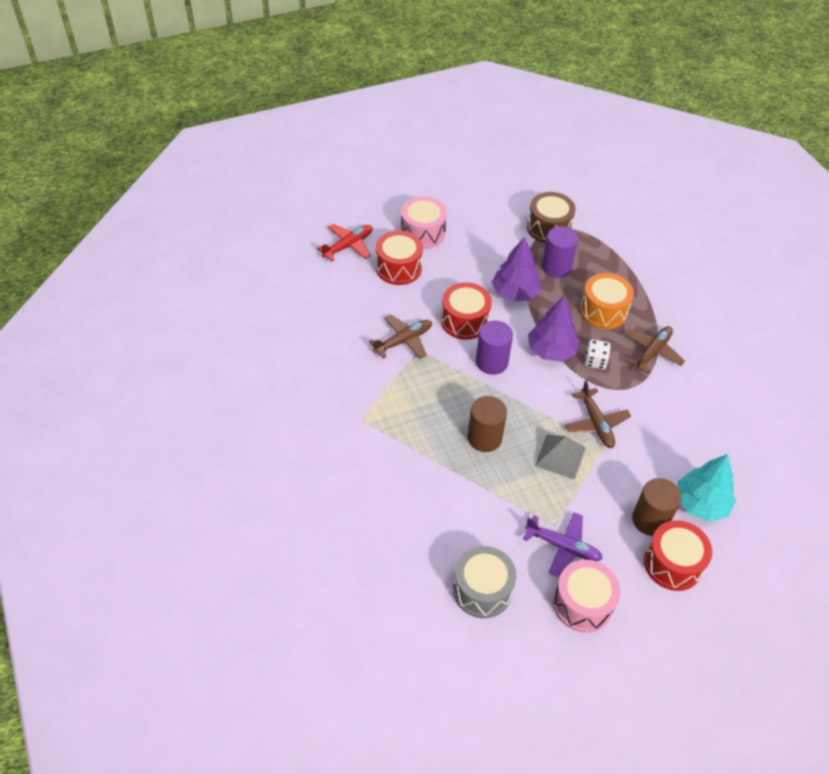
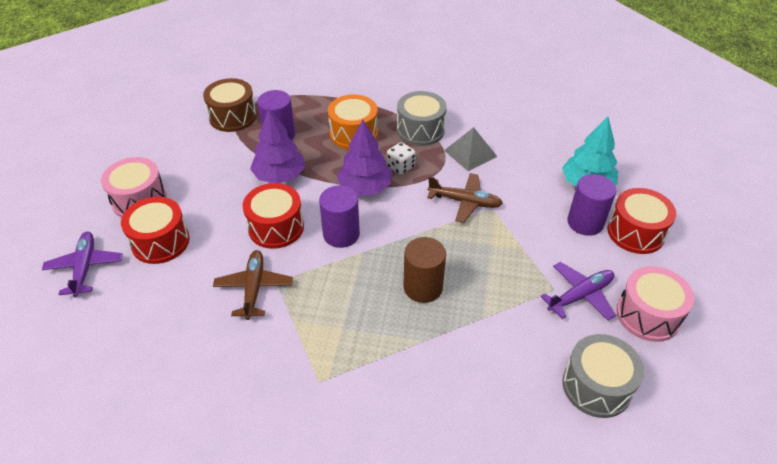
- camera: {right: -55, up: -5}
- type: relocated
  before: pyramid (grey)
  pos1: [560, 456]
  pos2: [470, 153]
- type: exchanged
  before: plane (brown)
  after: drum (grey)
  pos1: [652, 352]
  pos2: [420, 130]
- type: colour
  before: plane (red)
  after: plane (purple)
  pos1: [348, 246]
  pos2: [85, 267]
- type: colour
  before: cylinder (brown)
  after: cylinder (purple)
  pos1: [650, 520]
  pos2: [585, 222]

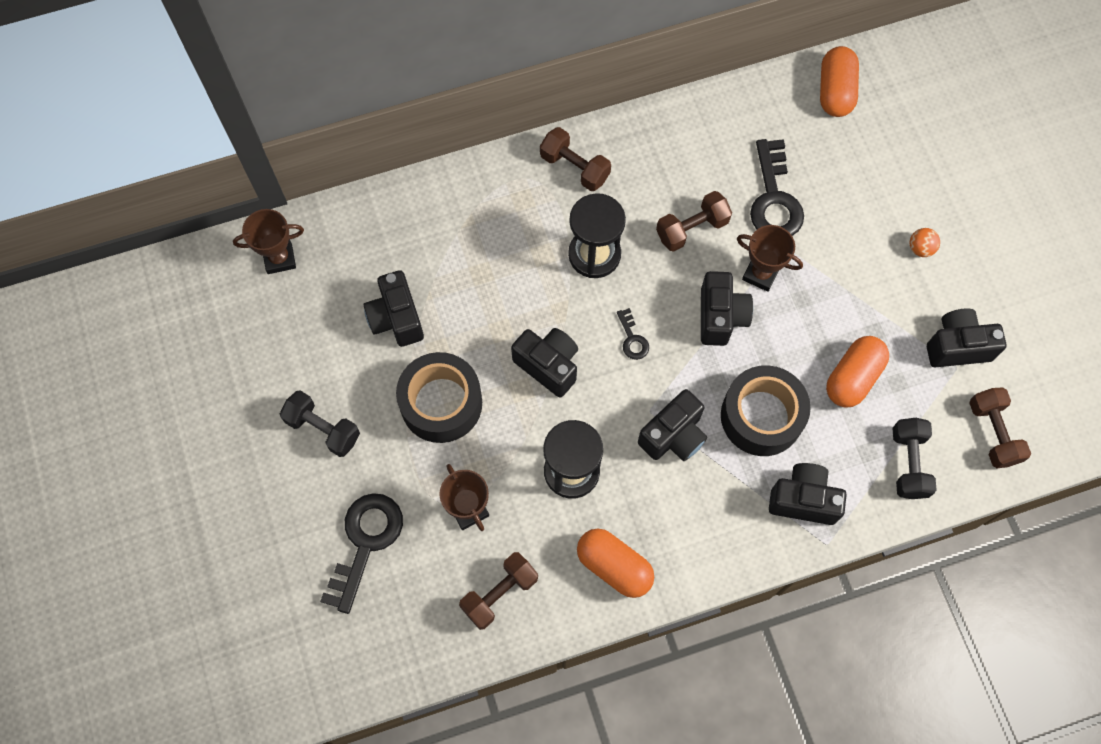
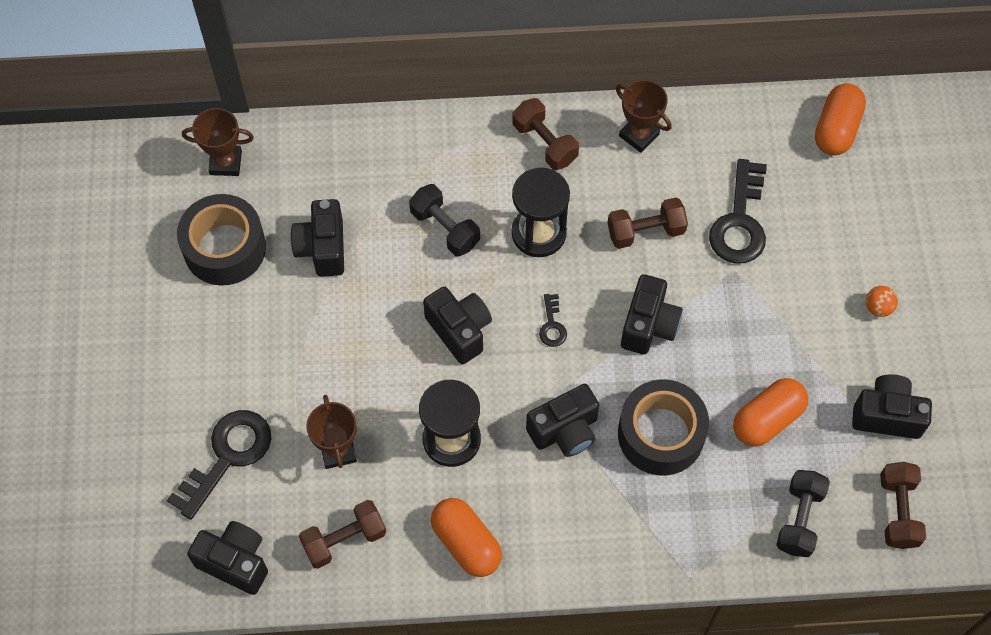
- camera: {right: 15, up: -5}
- type: relocated
  before: dumbbell (black)
  pos1: [323, 429]
  pos2: [445, 228]
- type: relocated
  before: tape (black)
  pos1: [441, 403]
  pos2: [225, 248]
- type: relocated
  before: trophy (brown)
  pos1: [760, 274]
  pos2: [639, 135]
- type: relocated
  before: camera (black)
  pos1: [803, 500]
  pos2: [235, 562]

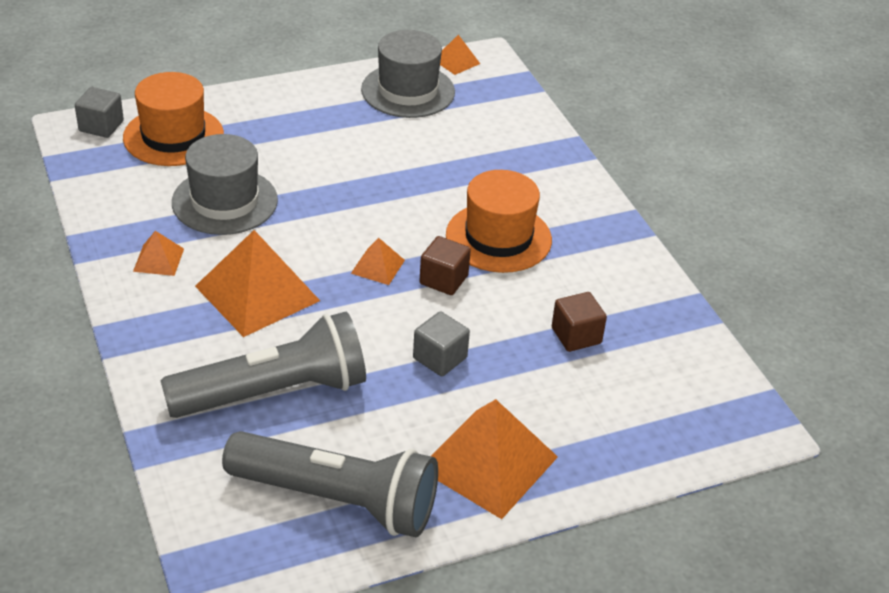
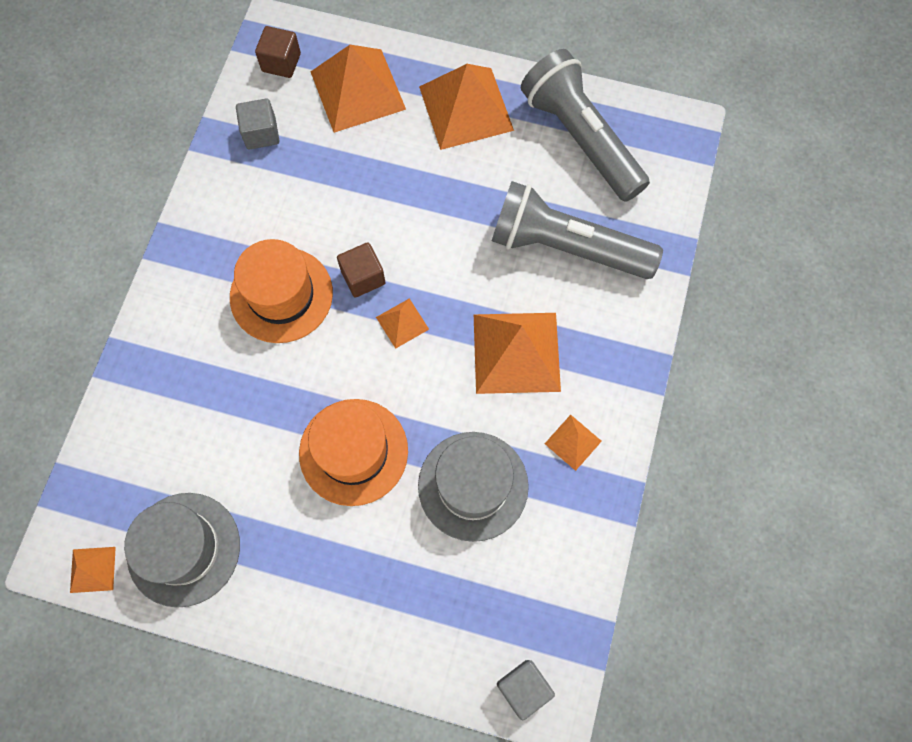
- camera: {right: -140, up: 30}
- type: appeared
  after: pyramid (orange)
  pos2: [358, 90]
- type: relocated
  before: hat (orange)
  pos1: [173, 136]
  pos2: [353, 451]
- type: relocated
  before: cube (grey)
  pos1: [440, 358]
  pos2: [261, 133]
- type: relocated
  before: cube (brown)
  pos1: [576, 336]
  pos2: [281, 62]

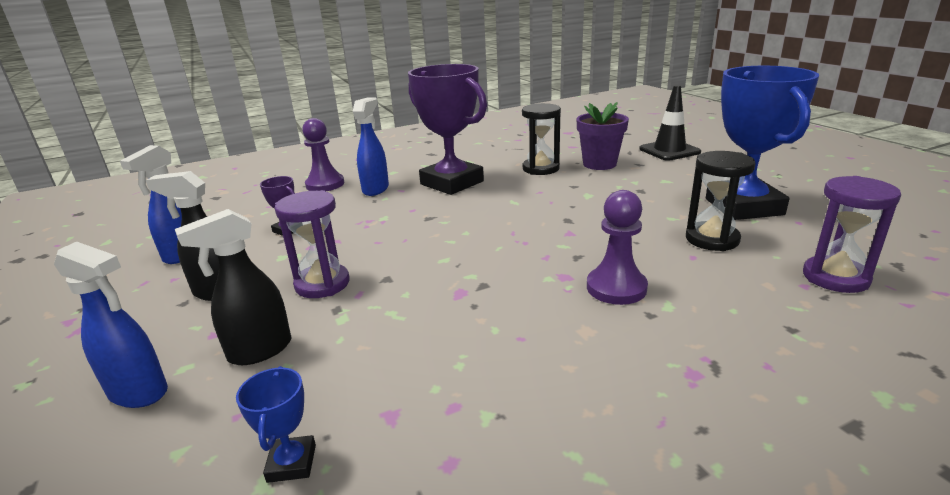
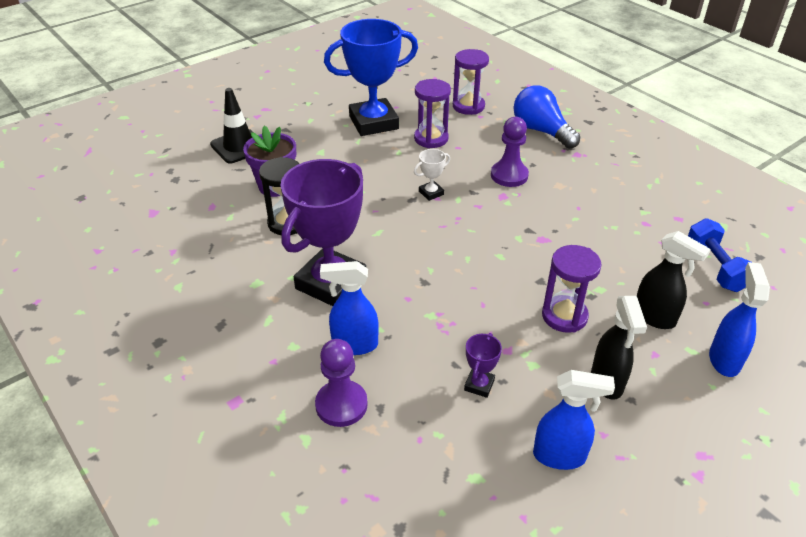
- camera: {right: -105, up: 15}
- type: appeared
  after: trophy (white)
  pos2: [431, 193]
- type: appeared
  after: light bulb (blue)
  pos2: [541, 131]
- type: exchanged
  before: trophy (blue)
  after: dumbbell (blue)
  pos1: [292, 463]
  pos2: [715, 267]
- type: colour
  before: hourglass (black)
  after: hourglass (purple)
  pos1: [712, 239]
  pos2: [431, 139]

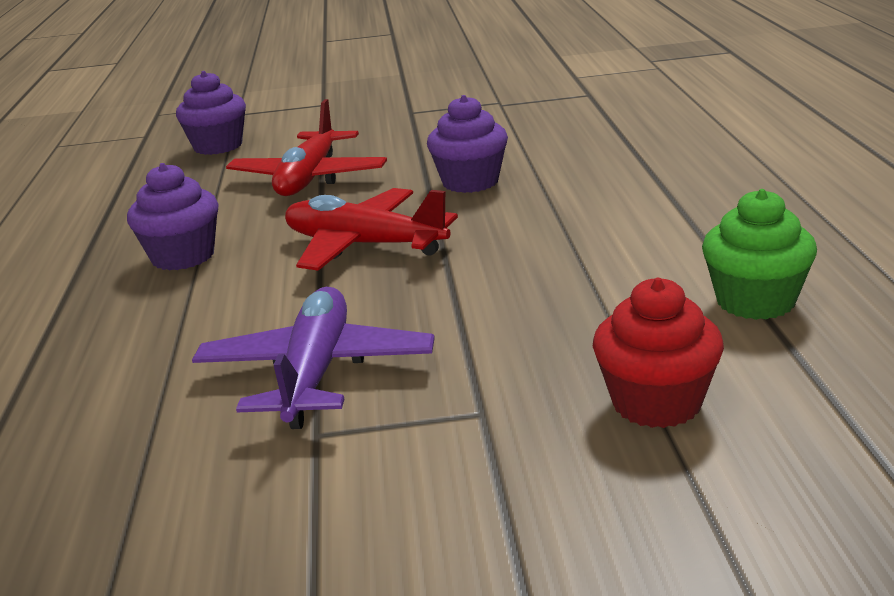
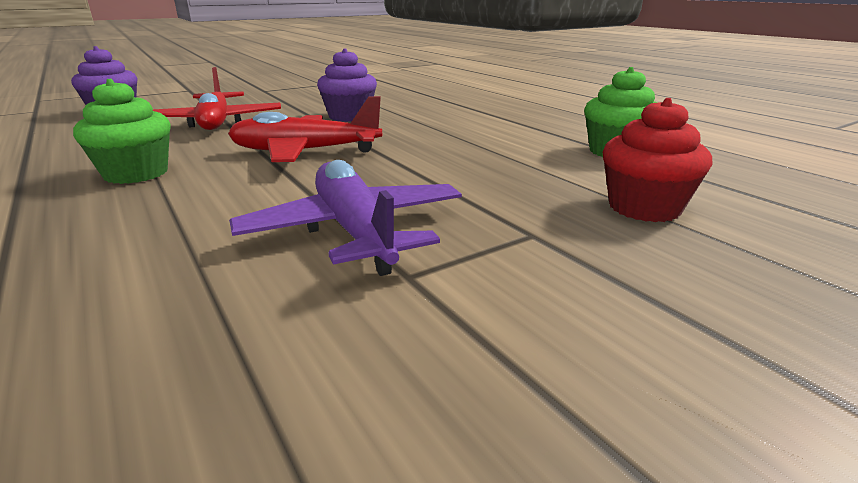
- camera: {right: -30, up: 0}
- type: colour
  before: cupcake (purple)
  after: cupcake (green)
  pos1: [183, 256]
  pos2: [136, 173]

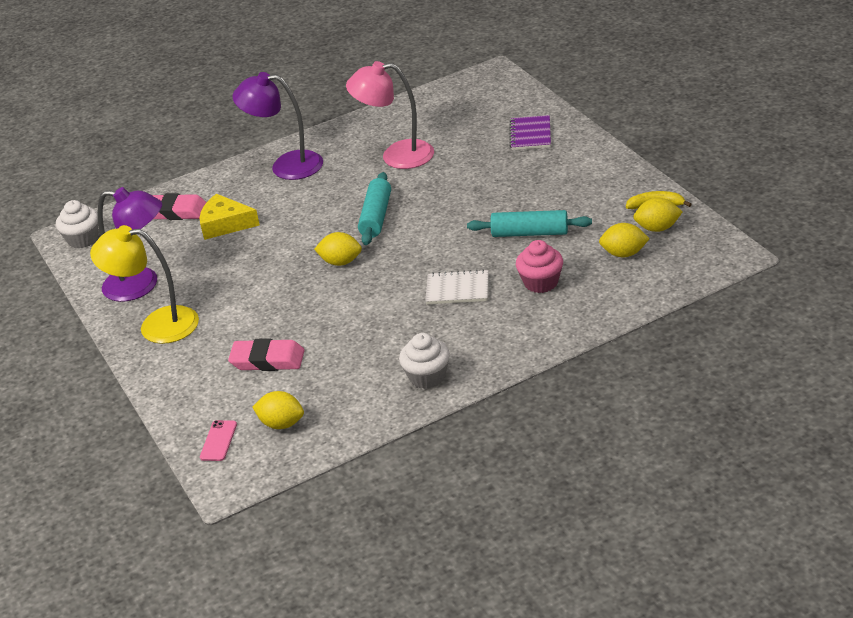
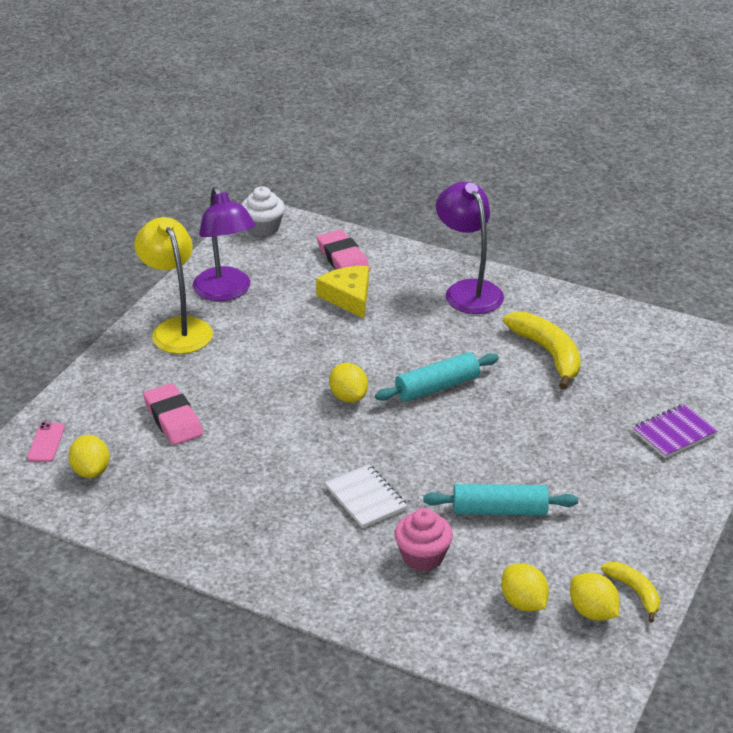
- camera: {right: 50, up: 0}
- type: missing
  before: cupcake (white)
  pos1: [427, 377]
- type: exchanged
  before: lamp (pink)
  after: banana (yellow)
  pos1: [396, 156]
  pos2: [548, 354]
- type: spun
  before: phone (pink)
  pos1: [218, 441]
  pos2: [46, 442]
  turn: -60
- type: spun
  before: rolling pin (turquoise)
  pos1: [530, 233]
  pos2: [499, 510]
  turn: -60

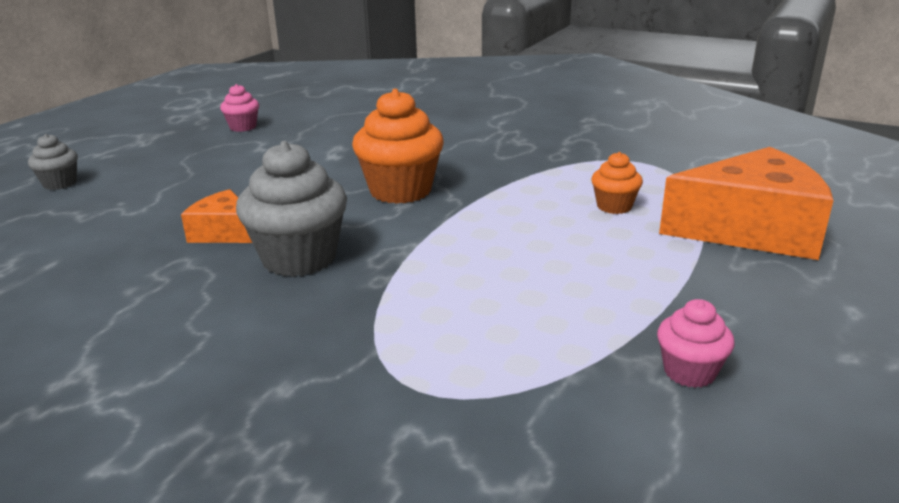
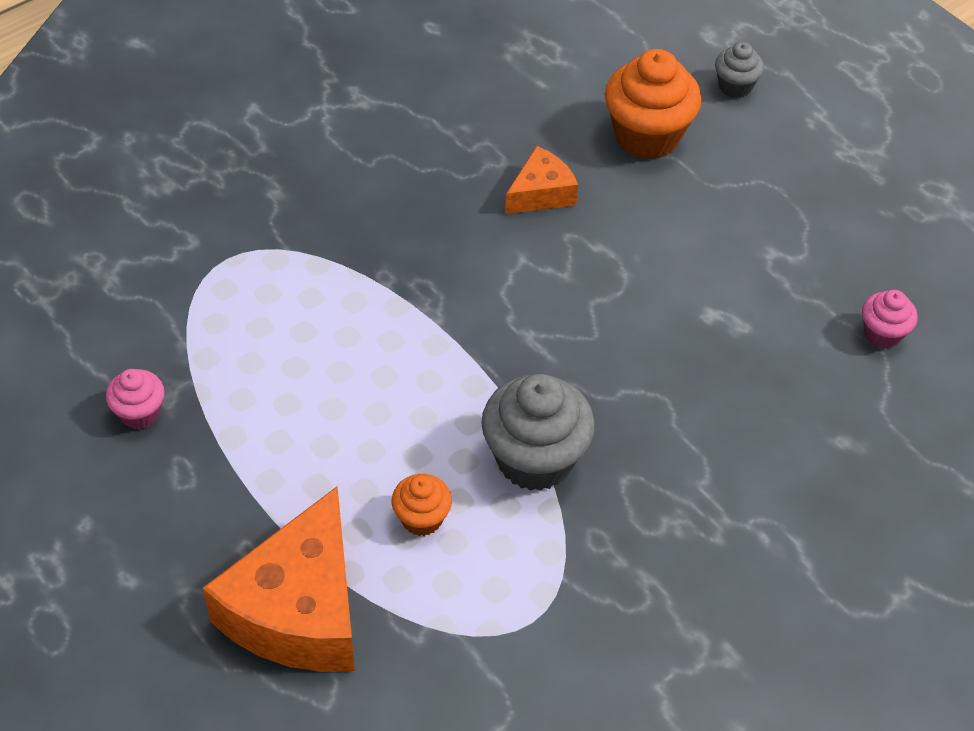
- camera: {right: 110, up: 25}
- type: relocated
  before: cupcake (pink)
  pos1: [243, 127]
  pos2: [882, 334]
- type: relocated
  before: cupcake (grey)
  pos1: [299, 258]
  pos2: [535, 459]
- type: relocated
  before: cupcake (orange)
  pos1: [400, 191]
  pos2: [647, 136]

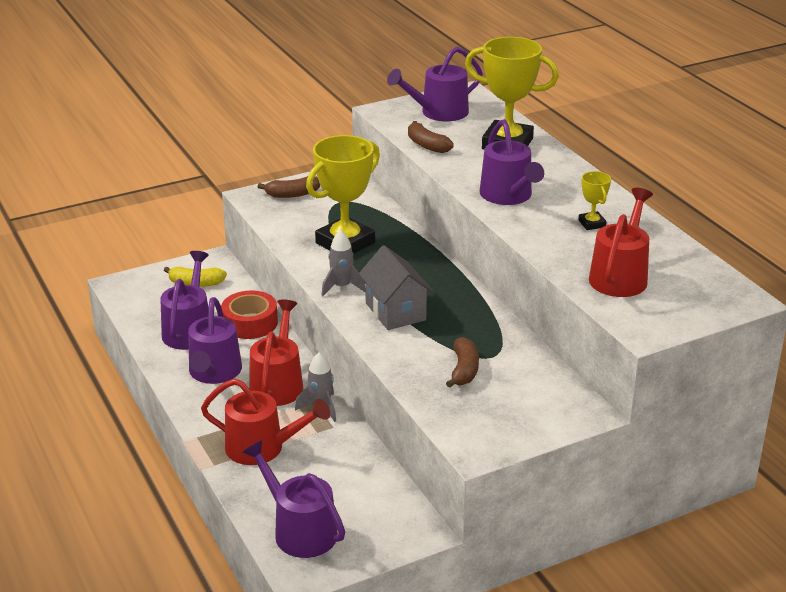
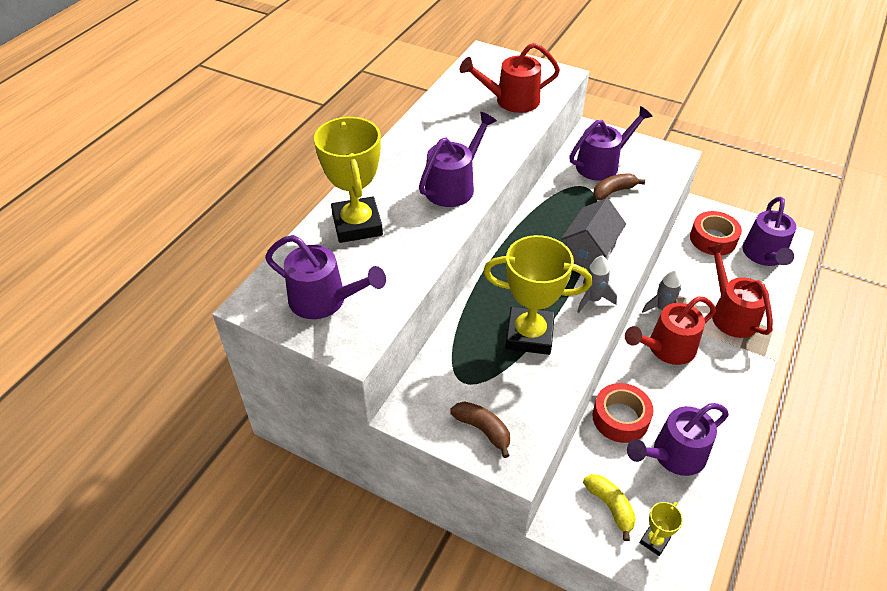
- camera: {right: -125, up: 15}
- type: missing
  before: banana (brown)
  pos1: [427, 145]
- type: appeared
  after: tape (red)
  pos2: [713, 239]
- type: relocated
  before: watering can (purple)
  pos1: [214, 373]
  pos2: [602, 164]
- type: relocated
  before: trophy (yellow)
  pos1: [592, 224]
  pos2: [654, 541]

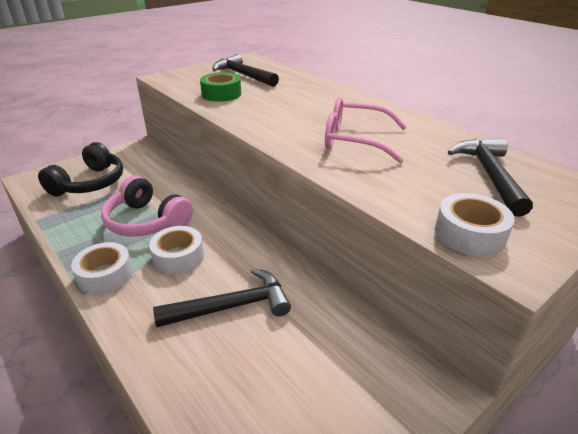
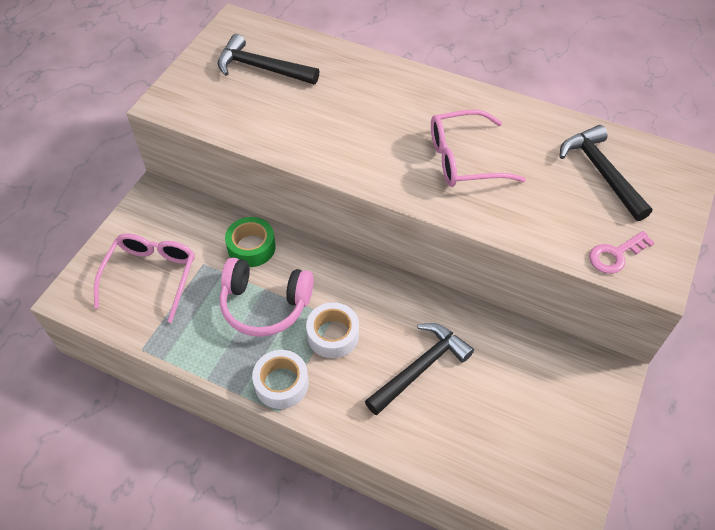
- camera: {right: -25, up: 20}
- type: relocated
  before: tape (green)
  pos1: [221, 94]
  pos2: [251, 247]
- type: exchanged
  before: headphones (black)
  after: glasses (pink)
  pos1: [89, 183]
  pos2: [151, 276]
- type: exchanged
  before: tape (white)
  after: key (pink)
  pos1: [470, 234]
  pos2: [615, 255]

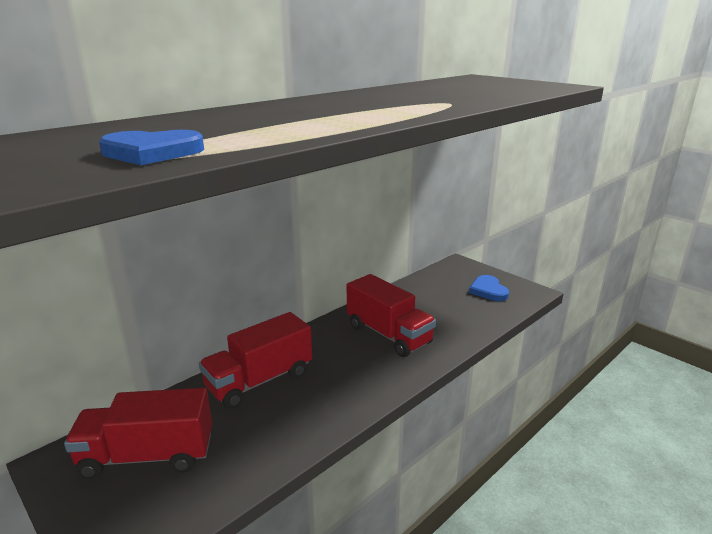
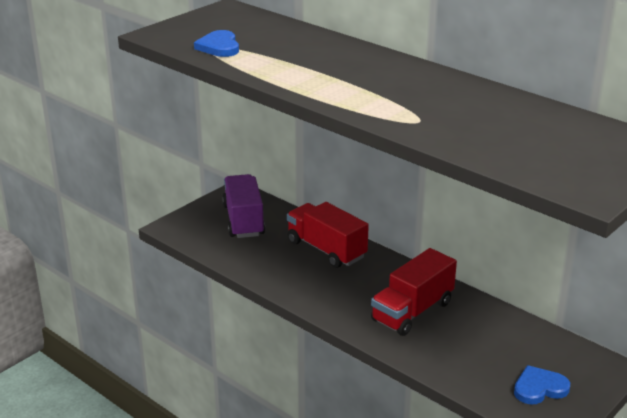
- camera: {right: 85, up: 5}
- type: colour
  before: truck (red)
  after: truck (purple)
  pos1: [147, 456]
  pos2: [243, 220]

